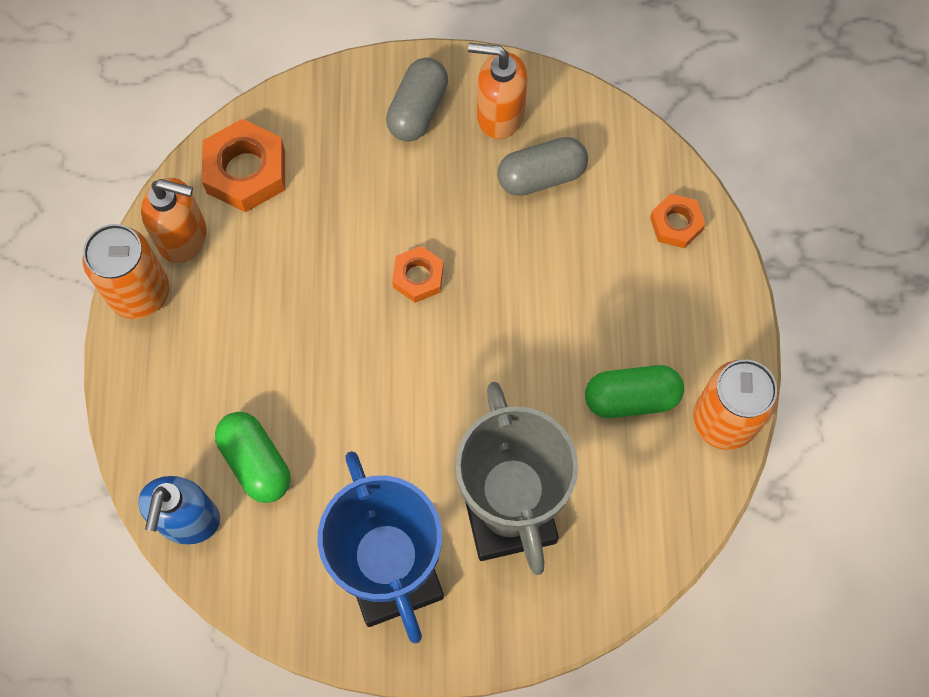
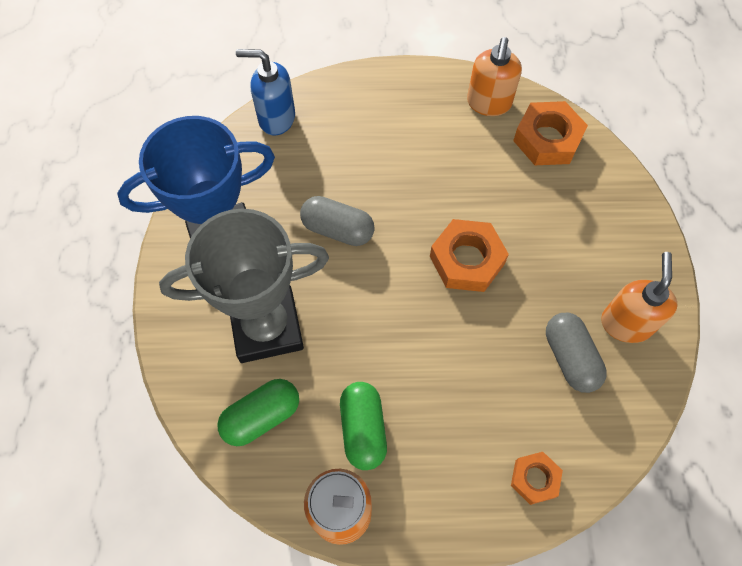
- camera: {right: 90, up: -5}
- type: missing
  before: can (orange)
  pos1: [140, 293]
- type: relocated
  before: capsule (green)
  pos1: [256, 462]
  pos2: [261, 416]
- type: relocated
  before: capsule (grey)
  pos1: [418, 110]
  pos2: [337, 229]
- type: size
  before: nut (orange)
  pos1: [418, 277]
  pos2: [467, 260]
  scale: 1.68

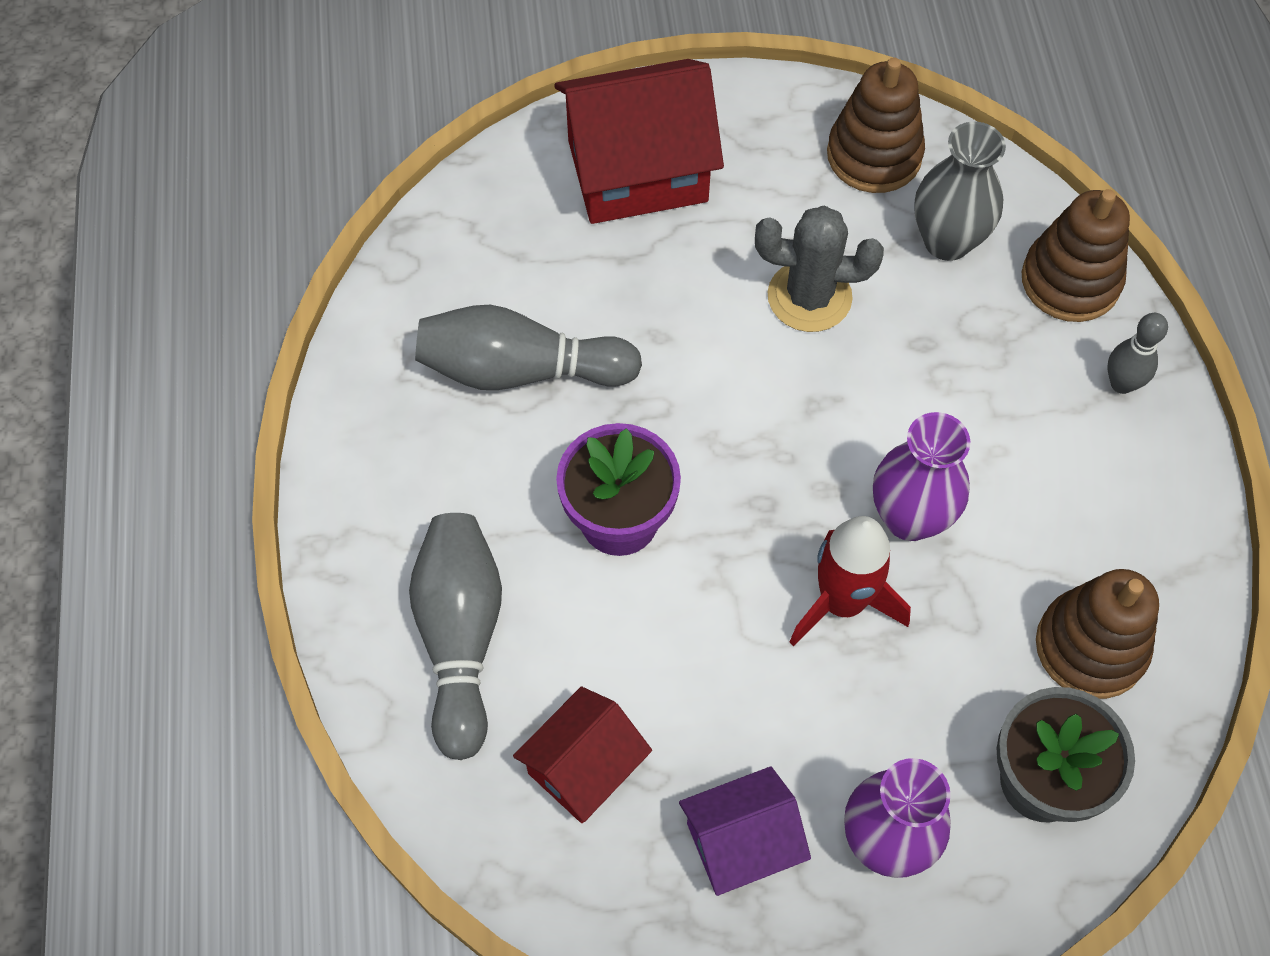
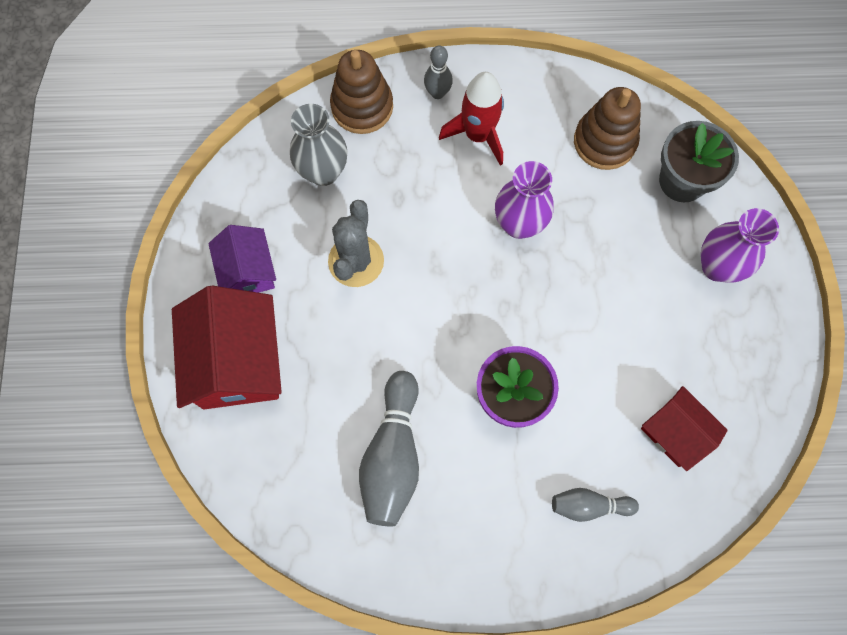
- camera: {right: -85, up: 10}
- type: missing
  before: stacking toy (brown)
  pos1: [874, 155]
- type: relocated
  before: house (purple)
  pos1: [741, 842]
  pos2: [248, 271]
- type: relocated
  before: rocket (red)
  pos1: [842, 602]
  pos2: [478, 135]
- type: size
  before: bowling pin (grey)
  pos1: [460, 638]
  pos2: [589, 505]
  scale: 0.55

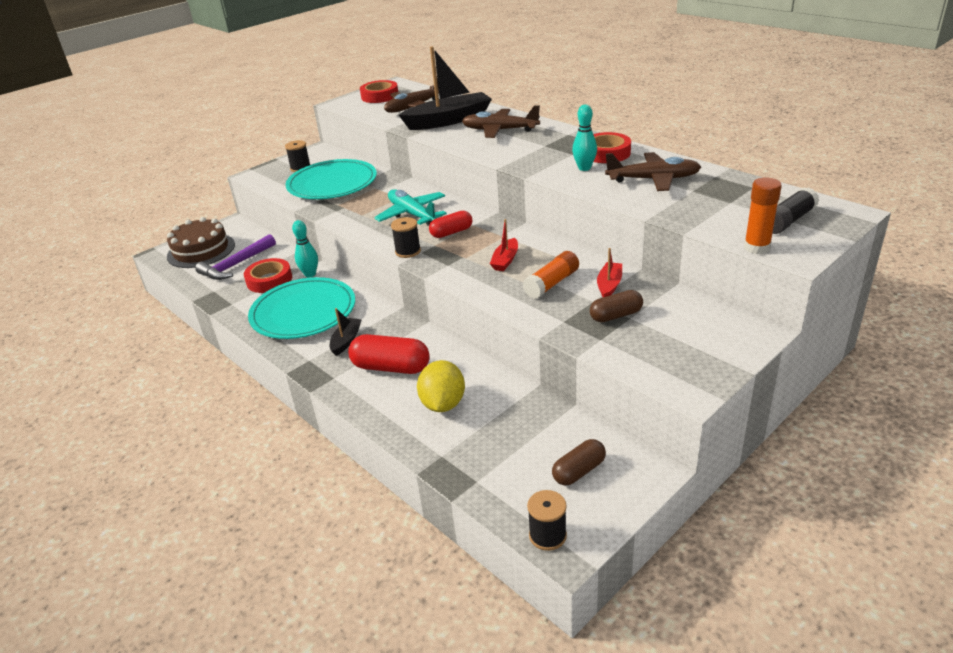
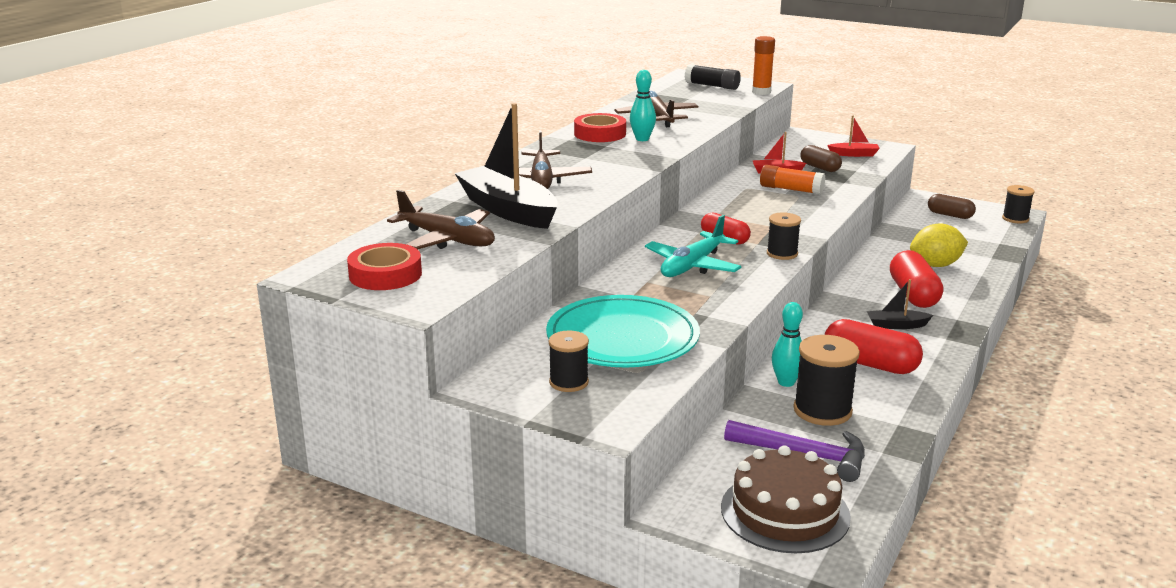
- camera: {right: -110, up: -10}
- type: relocated
  before: boat (red)
  pos1: [505, 260]
  pos2: [854, 154]
- type: exchanged
  before: tape (red)
  after: spool (black)
  pos1: [269, 280]
  pos2: [822, 410]
- type: exchanged
  before: plate (turquoise)
  after: capsule (red)
  pos1: [303, 312]
  pos2: [870, 364]

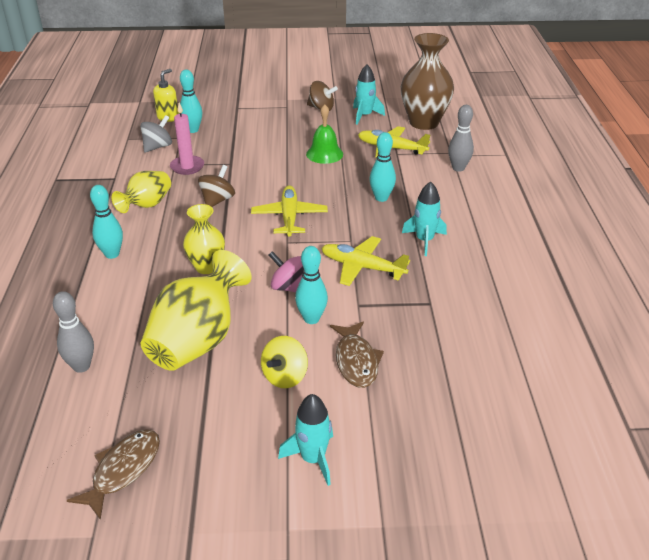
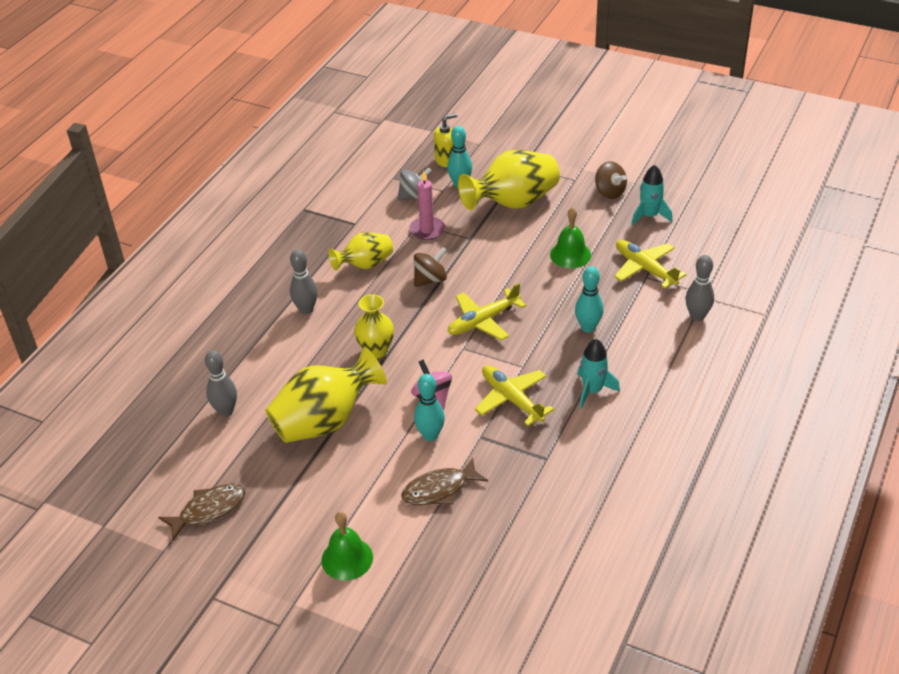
- camera: {right: 30, up: 5}
- type: missing
  before: spinning top (yellow)
  pos1: [285, 376]
- type: missing
  before: vase (brown)
  pos1: [424, 122]
- type: appeared
  after: vase (yellow)
  pos2: [513, 203]
- type: exchanged
  before: rocket (turquoise)
  after: bell (green)
  pos1: [313, 459]
  pos2: [347, 558]
- type: colour
  before: bowling pin (turquoise)
  after: bowling pin (grey)
  pos1: [112, 254]
  pos2: [306, 309]
- type: spun
  before: plane (yellow)
  pos1: [289, 217]
  pos2: [483, 321]
  turn: -150
- type: spun
  before: fish (brown)
  pos1: [356, 361]
  pos2: [439, 489]
  turn: 45

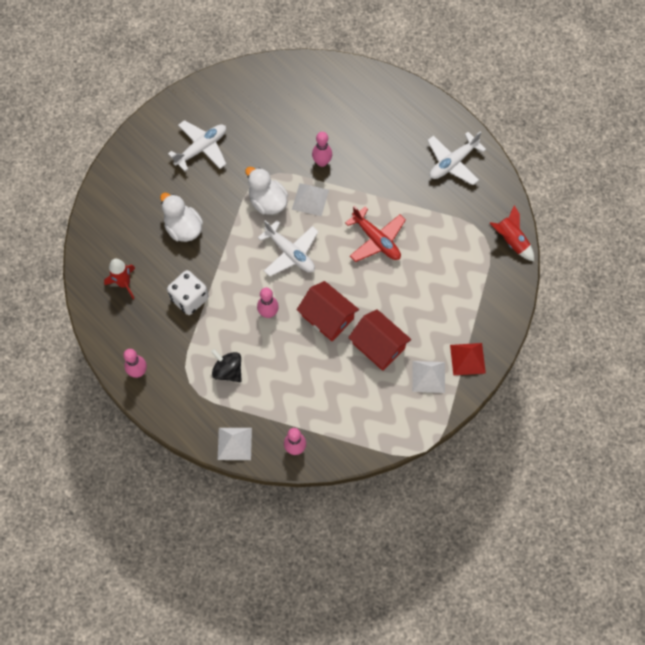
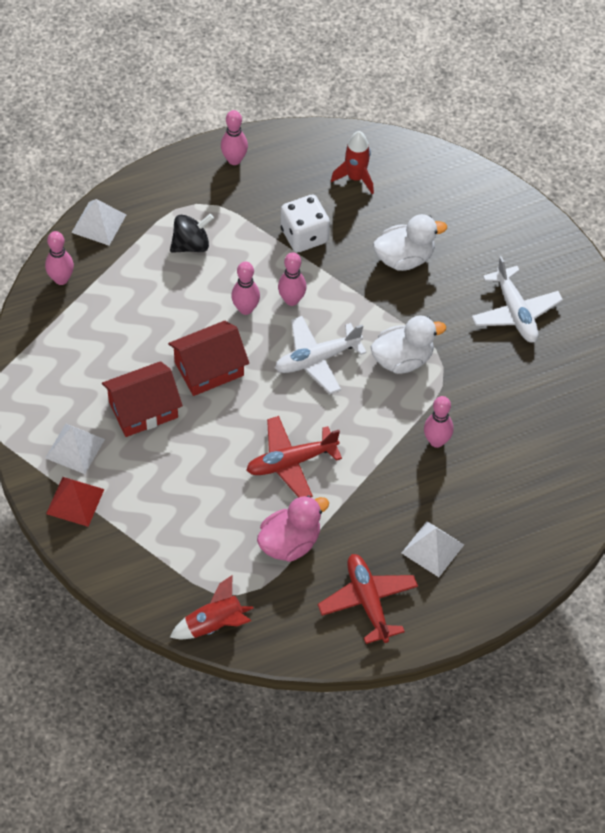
- camera: {right: 110, up: -10}
- type: appeared
  after: duck (pink)
  pos2: [290, 543]
- type: appeared
  after: bowling pin (pink)
  pos2: [291, 300]
- type: relocated
  before: pyramid (white)
  pos1: [310, 199]
  pos2: [432, 549]
- type: colour
  before: plane (white)
  after: plane (red)
  pos1: [453, 162]
  pos2: [368, 601]

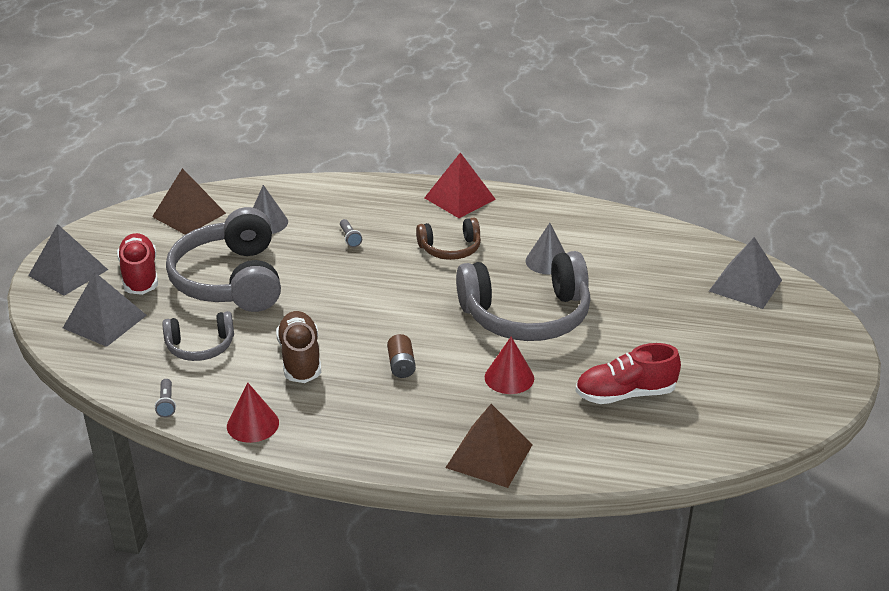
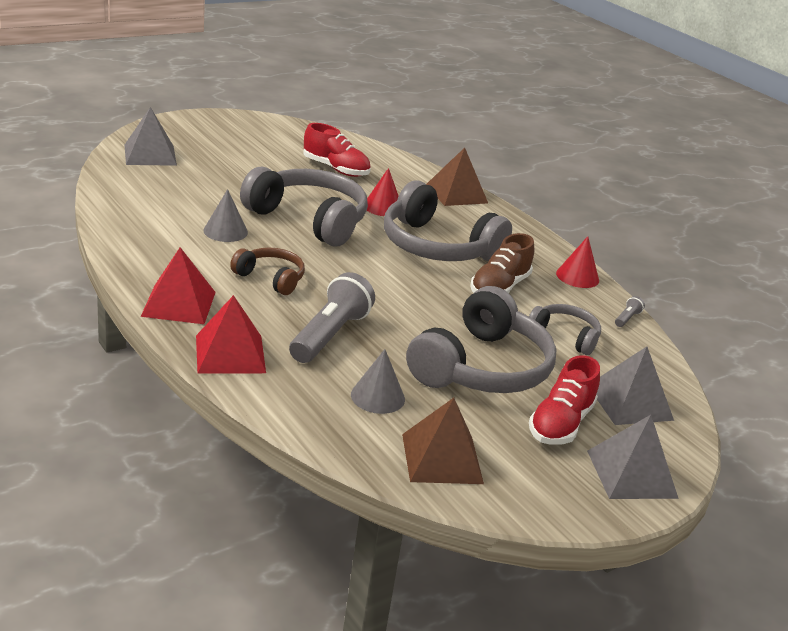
- camera: {right: -140, up: -5}
- type: appeared
  after: pyramid (red)
  pos2: [230, 354]
- type: exchanged
  before: battery (brown)
  after: headphones (grey)
  pos1: [401, 365]
  pos2: [437, 247]
- type: size
  before: flashlight (grey)
  pos1: [350, 238]
  pos2: [330, 335]
  scale: 2.45

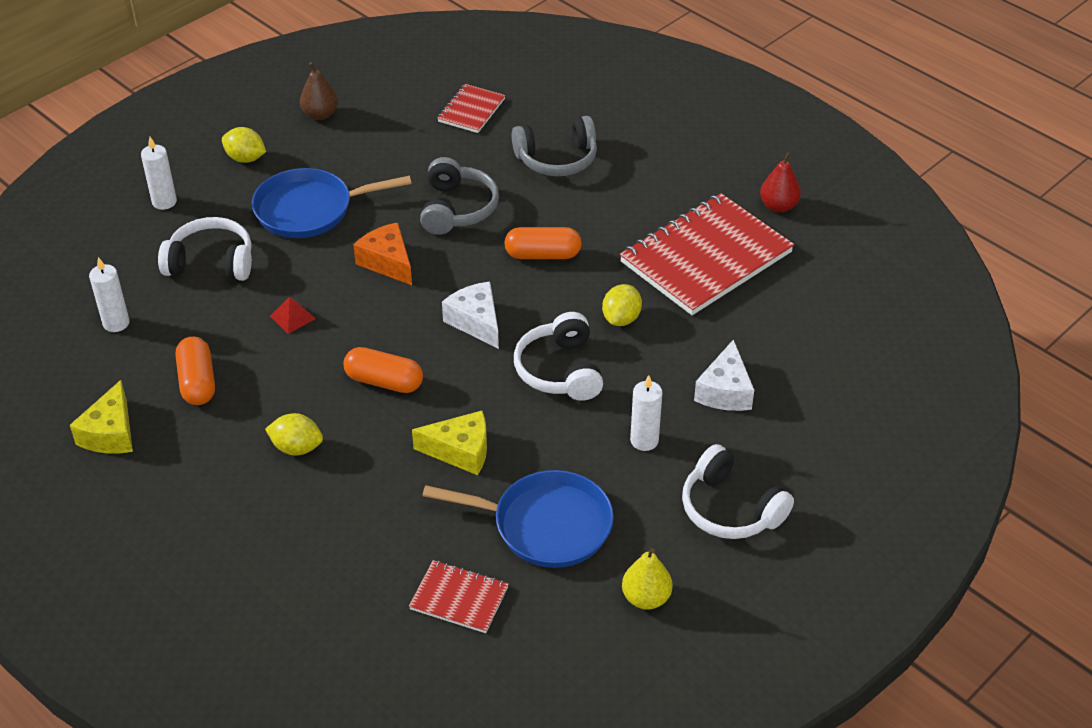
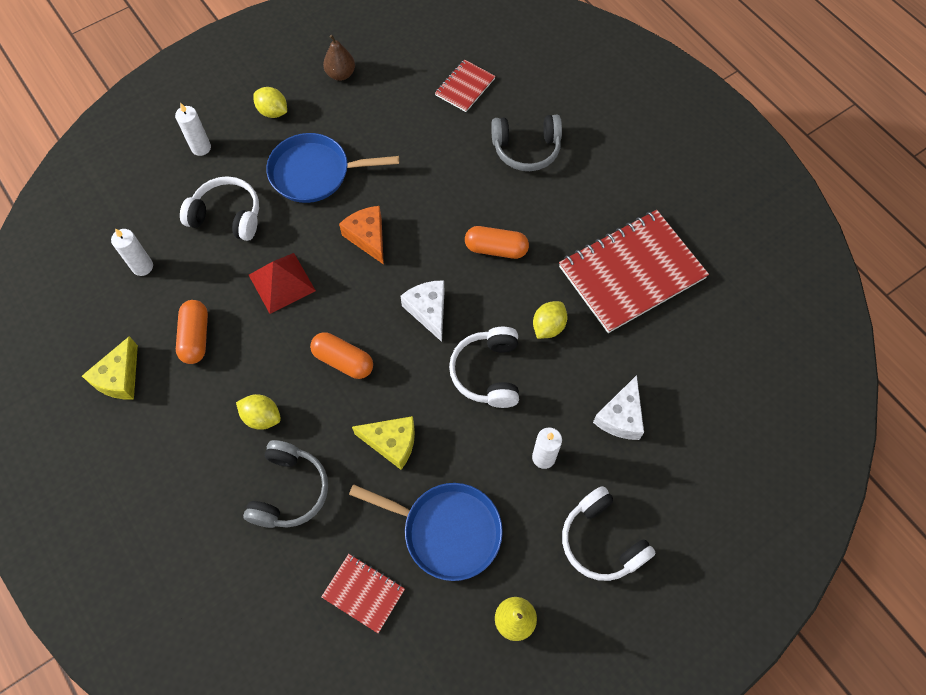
- camera: {right: 10, up: 20}
- type: missing
  before: pear (red)
  pos1: [778, 206]
- type: relocated
  before: headphones (grey)
  pos1: [457, 209]
  pos2: [289, 491]
- type: size
  before: pyramid (red)
  pos1: [292, 317]
  pos2: [282, 282]
  scale: 1.87

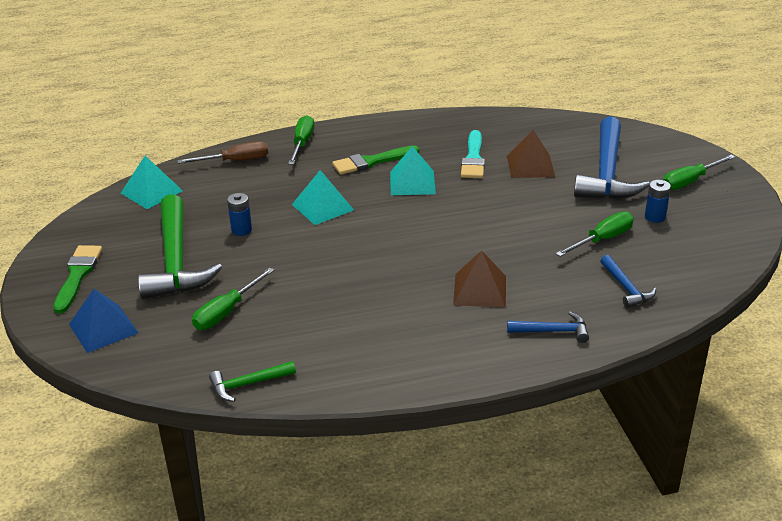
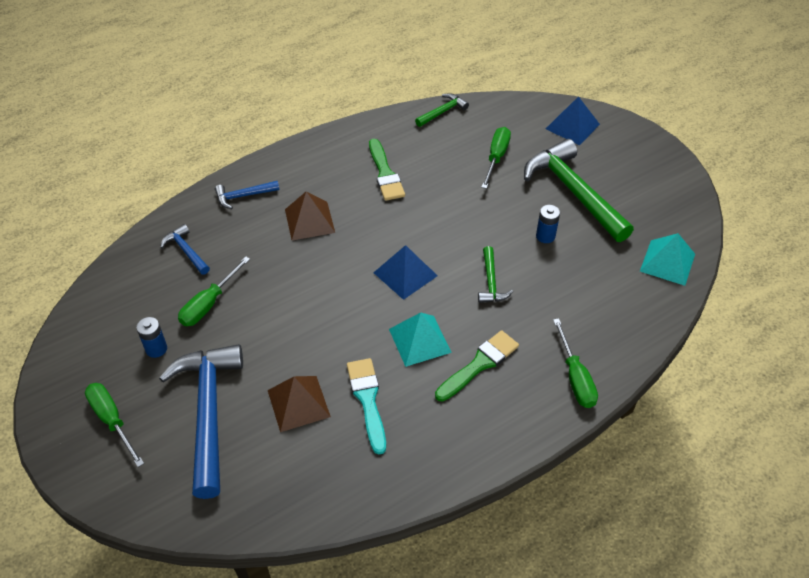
- camera: {right: 160, up: 15}
- type: missing
  before: screwdriver (brown)
  pos1: [235, 161]
- type: appeared
  after: pyramid (blue)
  pos2: [405, 274]
- type: relocated
  before: brush (green)
  pos1: [77, 275]
  pos2: [385, 173]
- type: exchanged
  before: pyramid (turquoise)
  after: hammer (green)
  pos1: [322, 207]
  pos2: [491, 282]
- type: spun
  before: screwdriver (green)
  pos1: [690, 181]
  pos2: [112, 420]
  turn: -75

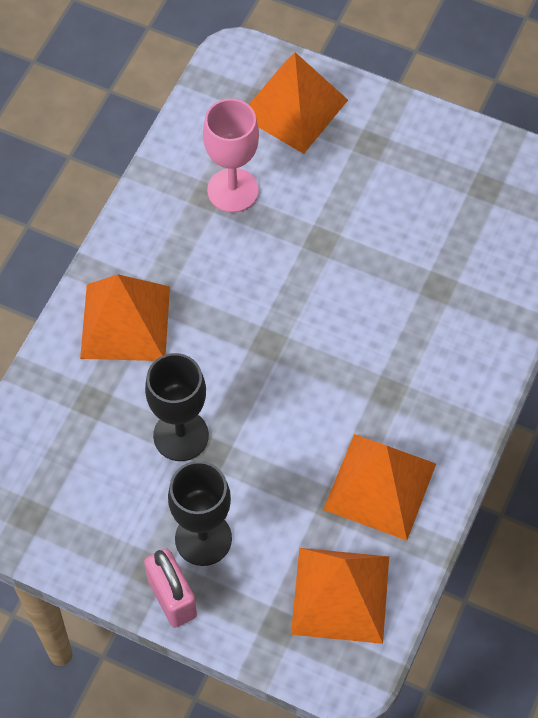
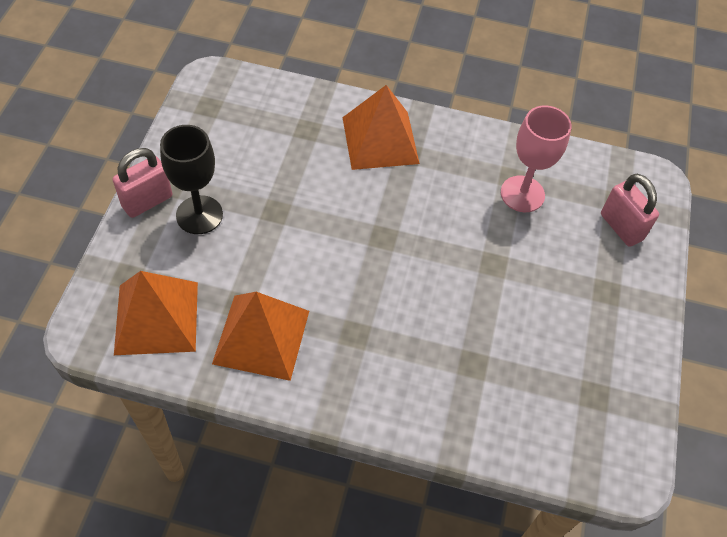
- camera: {right: 75, up: -5}
- type: missing
  before: goblet (black)
  pos1: [181, 435]
- type: exchanged
  before: pyramid (orange)
  after: padlock (pink)
  pos1: [293, 108]
  pos2: [621, 227]

